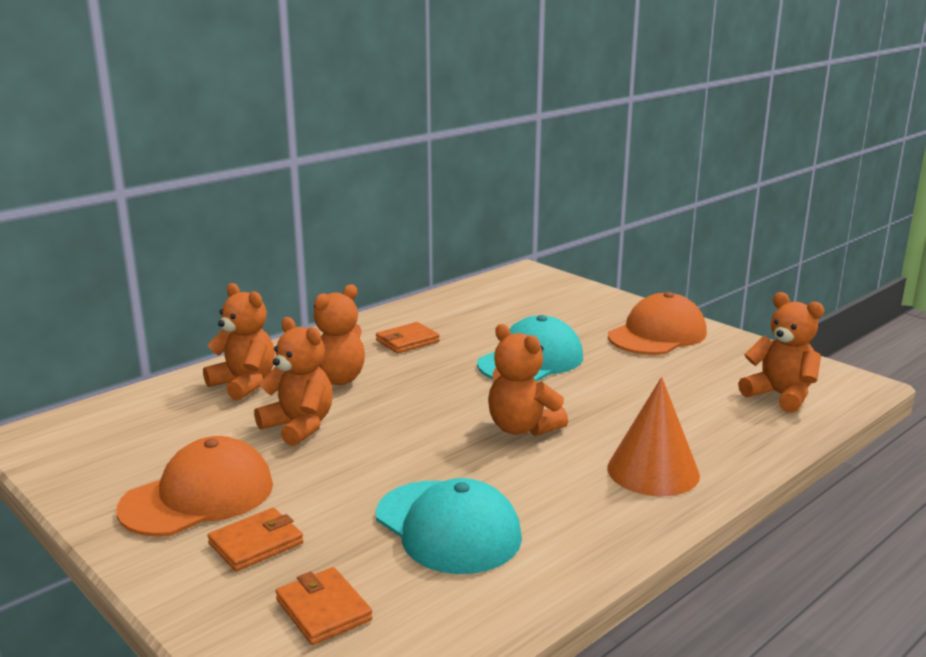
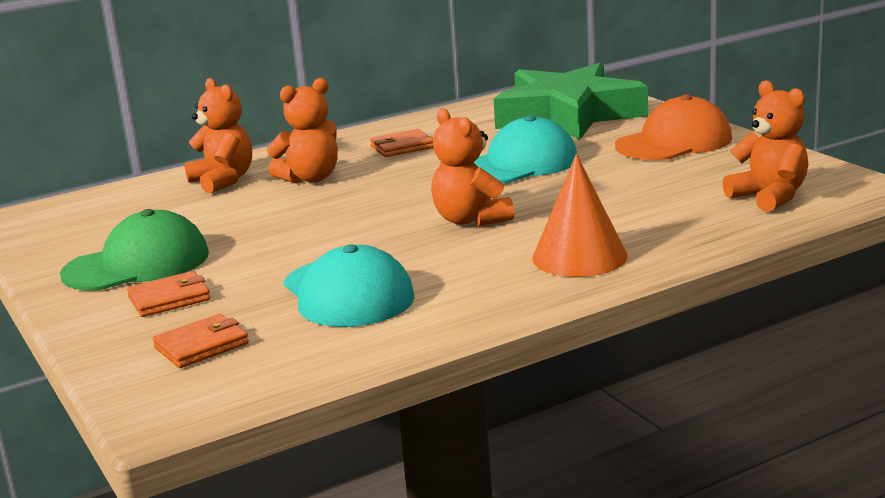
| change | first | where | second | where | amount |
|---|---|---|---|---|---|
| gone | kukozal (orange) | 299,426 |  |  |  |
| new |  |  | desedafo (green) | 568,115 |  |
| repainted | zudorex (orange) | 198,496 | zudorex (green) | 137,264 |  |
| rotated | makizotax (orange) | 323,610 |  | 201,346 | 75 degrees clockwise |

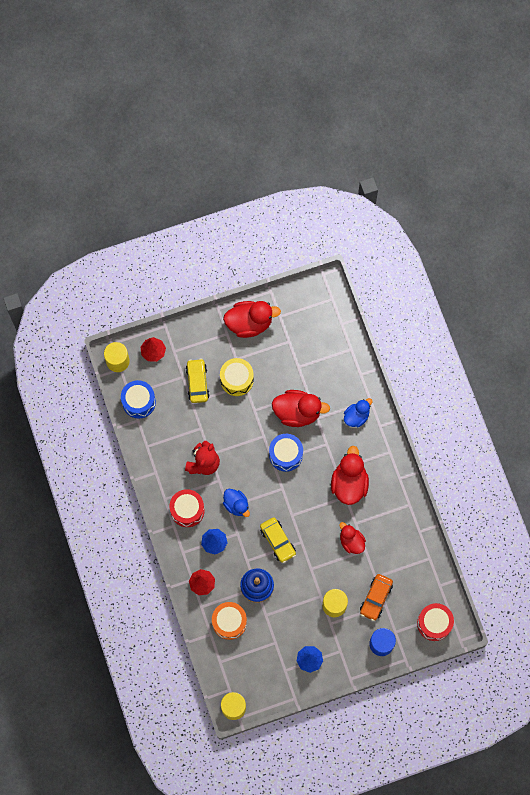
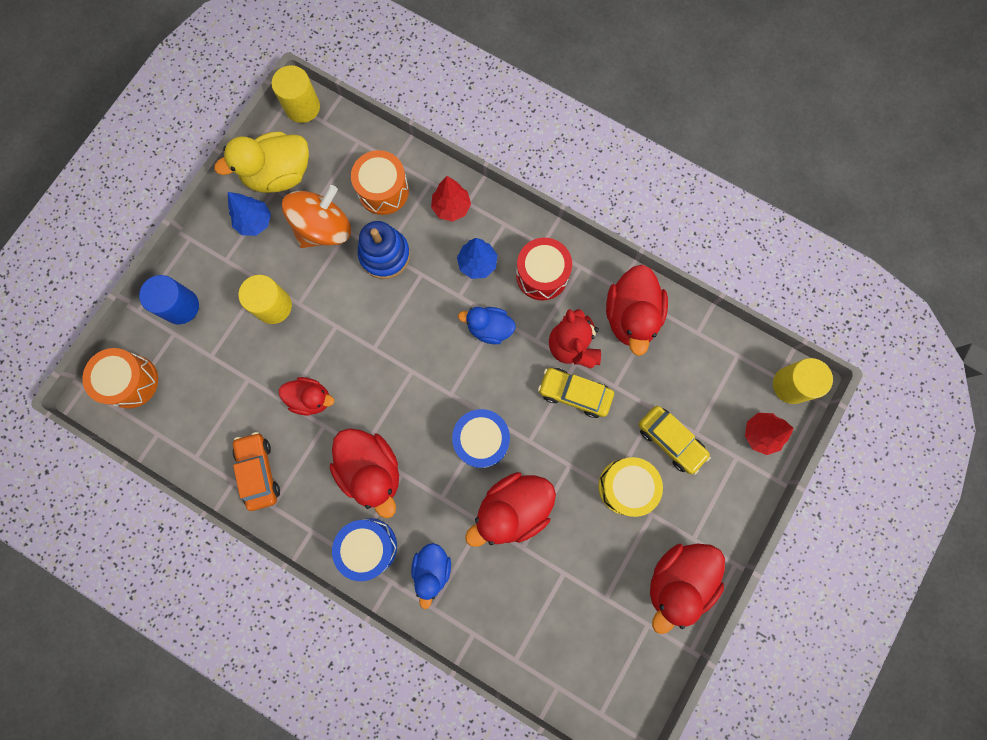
| change | first | where | second | where | amount |
|---|---|---|---|---|---|
| new |  |  | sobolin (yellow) | 279,175 |  |
| new |  |  | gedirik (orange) | 324,229 |  |
| new |  |  | sobolin (red) | 631,316 |  |
| shifted | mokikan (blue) | 139,402 |  | 368,546 |  |
| shifted | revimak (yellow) | 278,541 |  | 574,394 |  |
| shifted | revimak (orange) | 376,598 |  | 259,471 |  |
| repainted | mokikan (red) | 434,623 | mokikan (orange) | 131,381 |  |

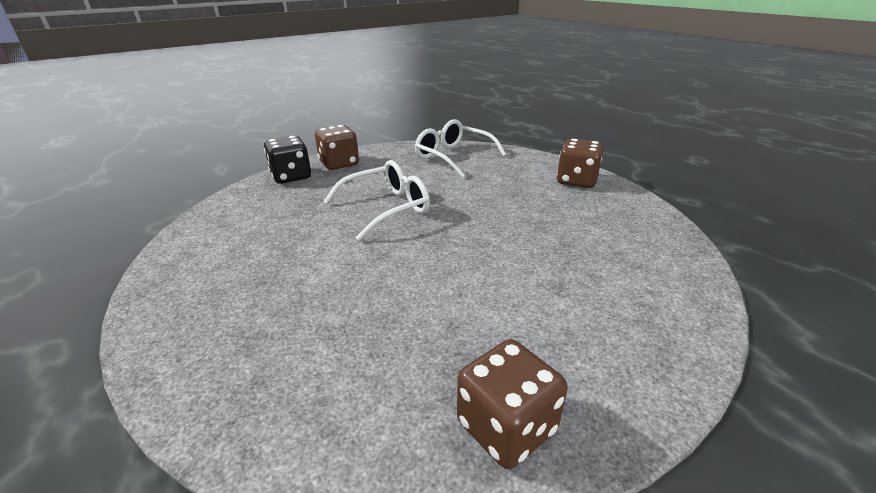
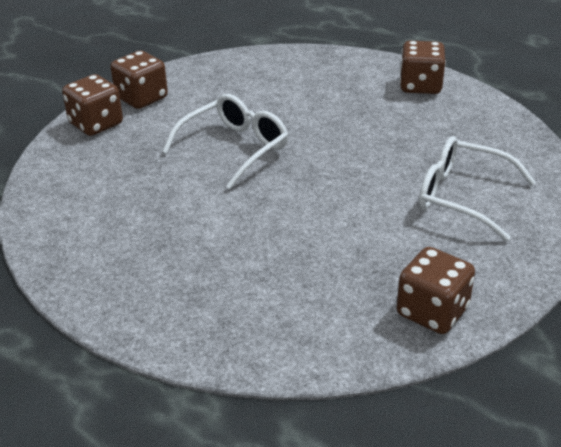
| change | first | where | second | where | amount |
|---|---|---|---|---|---|
| shifted | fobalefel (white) | 453,156 |  | 461,197 |  |
| repainted | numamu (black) | 291,176 | numamu (brown) | 96,124 |  |

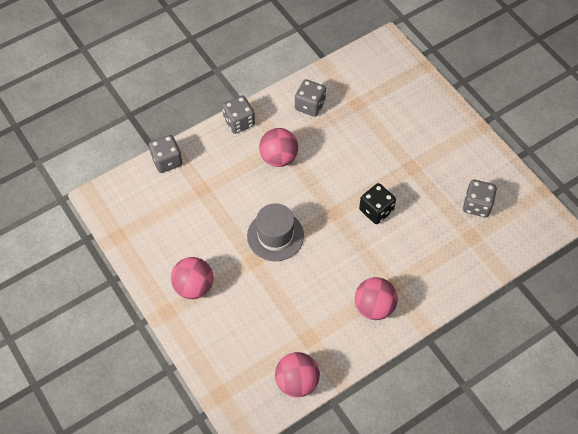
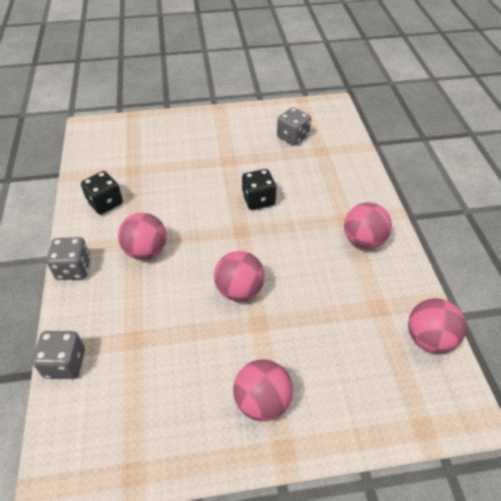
| change | first | where | second | where | amount |
|---|---|---|---|---|---|
| swapped | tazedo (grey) | 275,236 | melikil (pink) | 239,290 |  |
| repainted | numamu (grey) | 310,105 | numamu (black) | 105,203 |  |

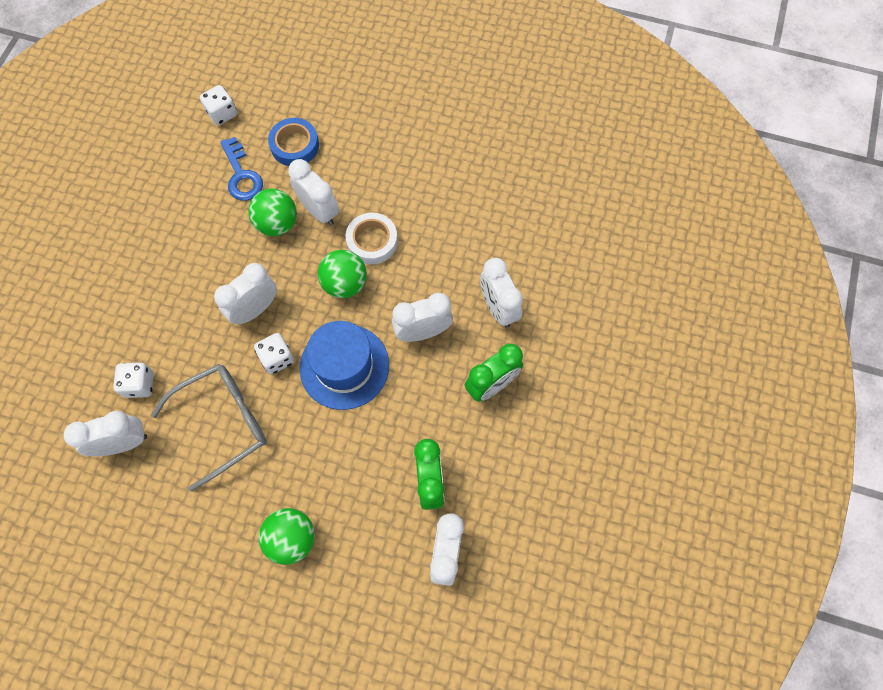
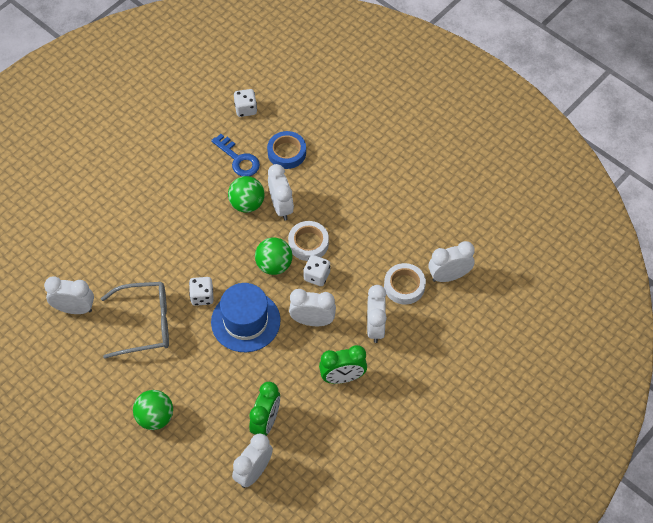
| change | first | where | second | where | amount |
|---|---|---|---|---|---|
| new |  |  | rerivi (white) | 404,286 |  |
| shifted | numamu (white) | 139,384 |  | 317,276 |  |
| shifted | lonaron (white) | 255,309 |  | 449,276 |  |
| rotated | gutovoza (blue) | 241,175 |  | 238,159 | 45 degrees counterclockwise |

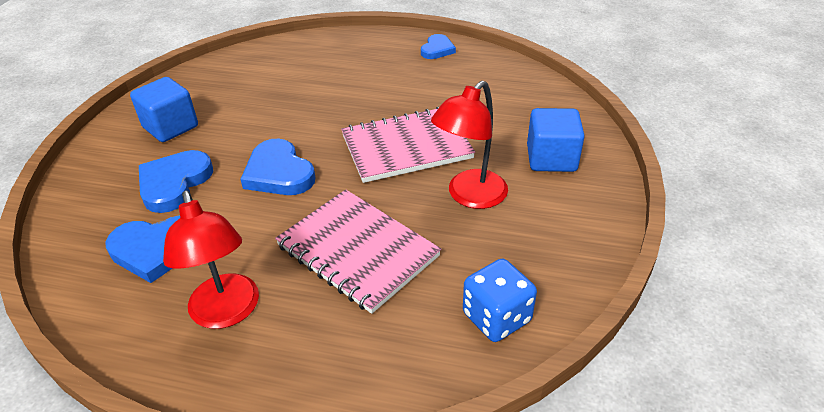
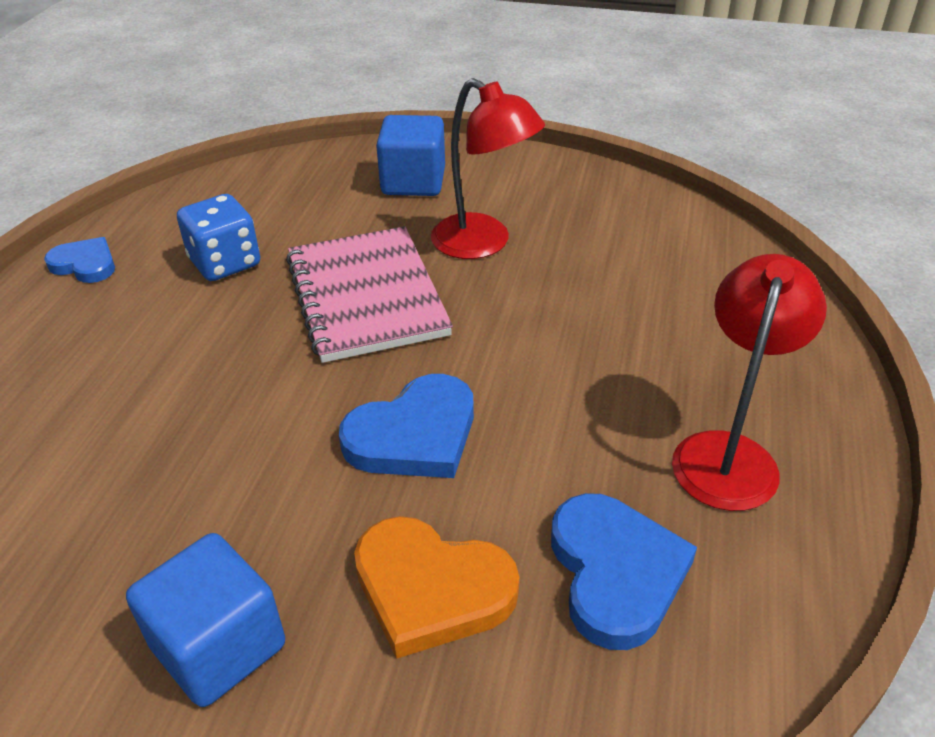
| change | first | where | second | where | amount |
|---|---|---|---|---|---|
| gone | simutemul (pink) | 357,251 |  |  |  |
| shifted | numamu (blue) | 496,317 |  | 225,263 |  |
| repainted | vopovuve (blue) | 174,183 | vopovuve (orange) | 431,589 |  |
| rotated | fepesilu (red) | 227,313 |  | 729,453 | 45 degrees counterclockwise |

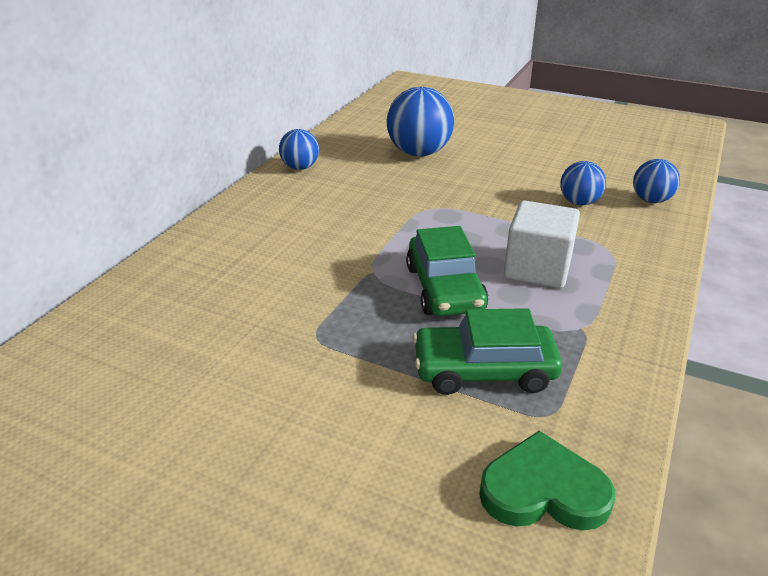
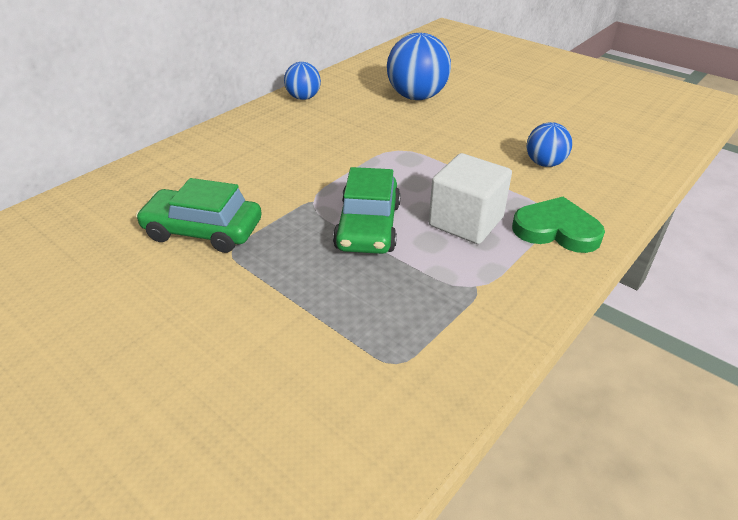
| change | first | where | second | where | amount |
|---|---|---|---|---|---|
| gone | melikil (blue) | 651,200 |  |  |  |
| shifted | revimak (green) | 484,370 |  | 203,230 |  |
| shifted | vopovuve (green) | 543,490 |  | 556,230 |  |

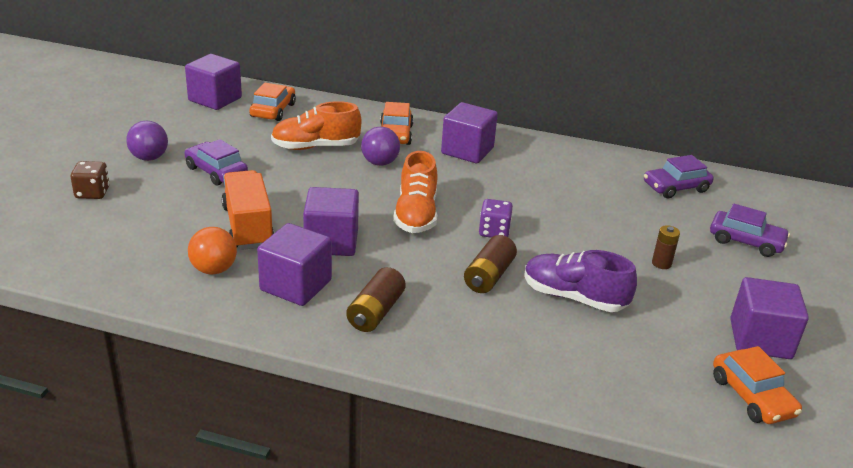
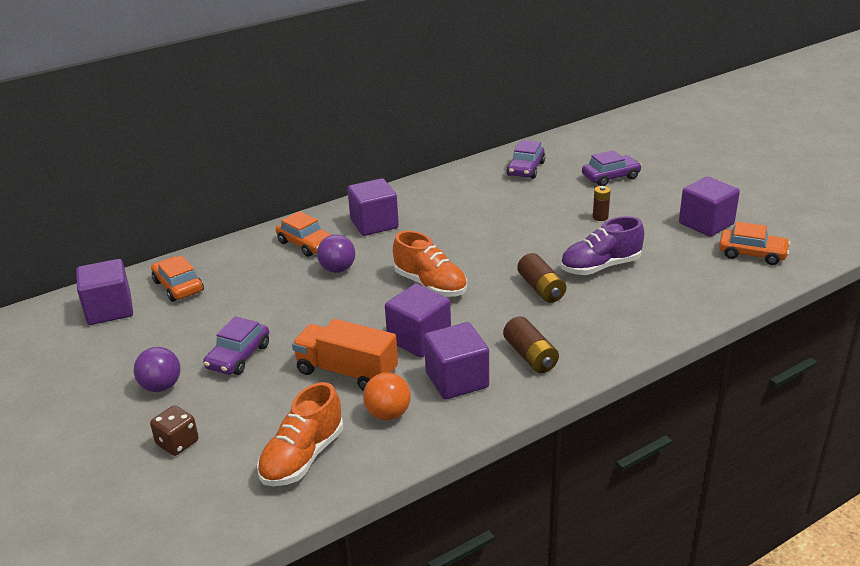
| change | first | where | second | where | amount |
|---|---|---|---|---|---|
| gone | numamu (purple) | 494,231 |  |  |  |
| shifted | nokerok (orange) | 315,147 |  | 302,457 |  |
| rotated | revimak (purple) | 216,171 |  | 238,356 | 60 degrees counterclockwise |

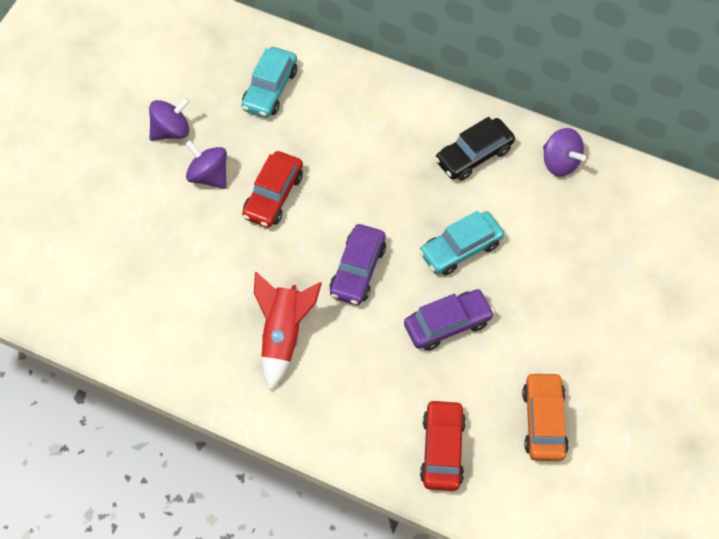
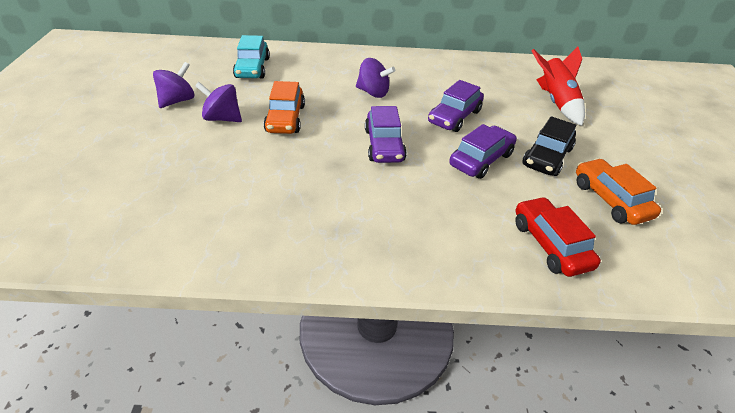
| change | first | where | second | where | amount |
|---|---|---|---|---|---|
| shifted | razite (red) | 283,335 |  | 555,102 |  |
| shifted | revimak (black) | 474,155 |  | 547,157 |  |
| shifted | gedirik (purple) | 560,162 |  | 373,93 |  |
| repainted | revimak (red) | 273,195 | revimak (orange) | 285,119 |  |
| repainted | revimak (turquoise) | 460,249 | revimak (purple) | 454,117 |  |

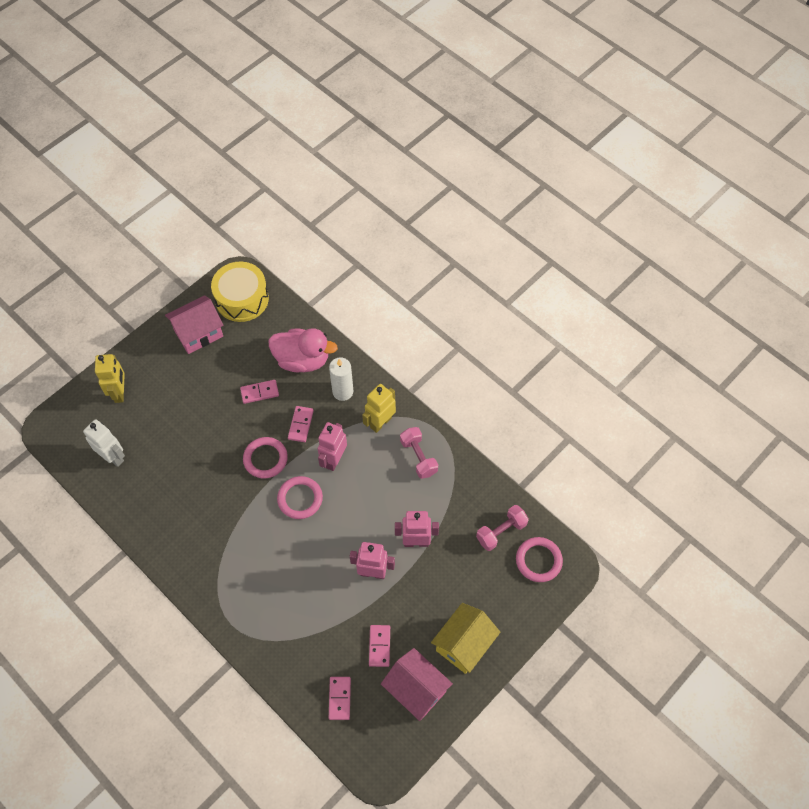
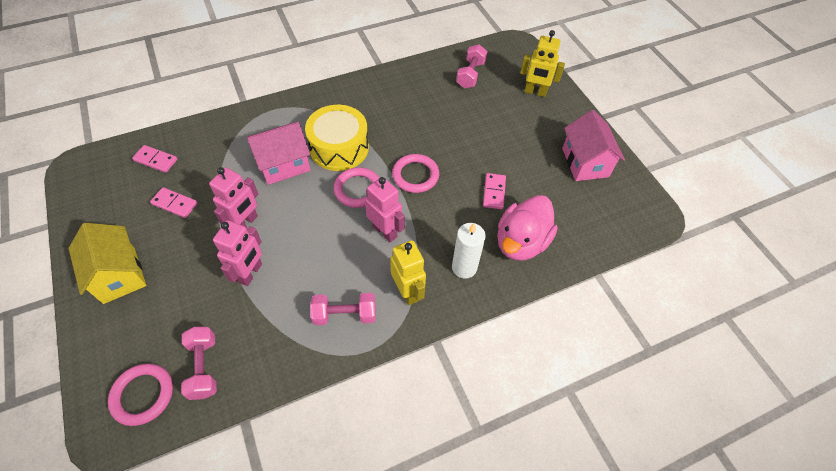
| change | first | where | second | where | amount |
|---|---|---|---|---|---|
| gone | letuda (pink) | 300,425 |  |  |  |
| shifted | mokikan (yellow) | 242,299 |  | 339,148 |  |
| shifted | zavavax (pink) | 416,690 |  | 284,165 |  |
| swapped | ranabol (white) | 113,457 | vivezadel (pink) | 470,75 |  |

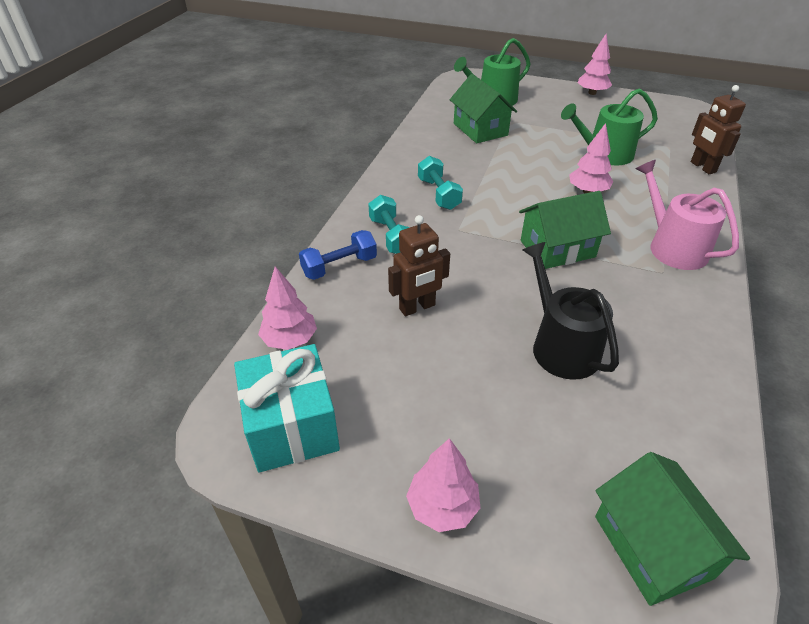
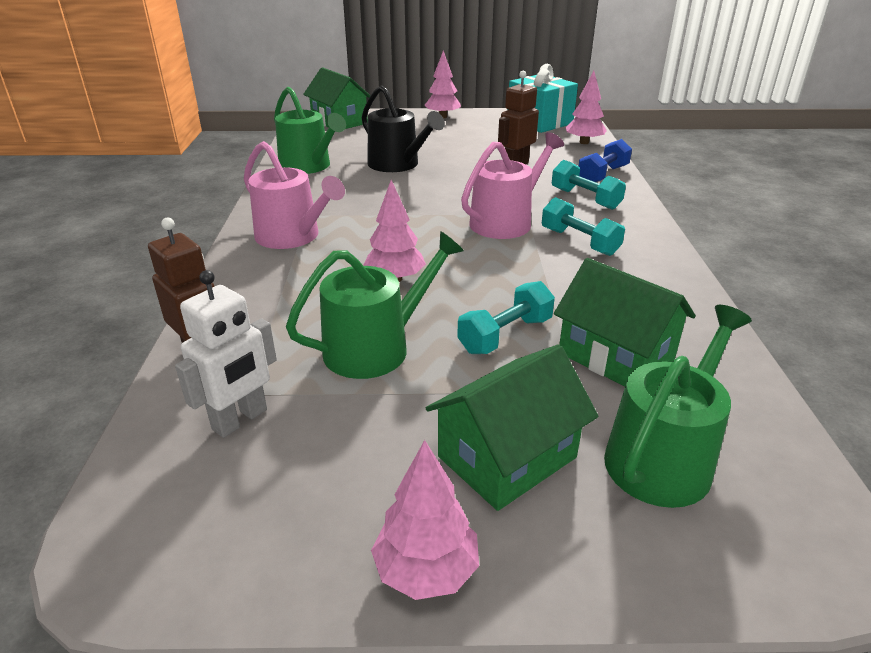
| change | first | where | second | where | amount |
|---|---|---|---|---|---|
| new |  |  | ranabol (white) | 240,420 |  |
| new |  |  | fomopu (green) | 308,166 |  |
| new |  |  | vivezadel (turquoise) | 505,335 |  |
| new |  |  | fomopu (pink) | 506,222 |  |
| shifted | zavavax (green) | 557,249 |  | 507,457 |  |

